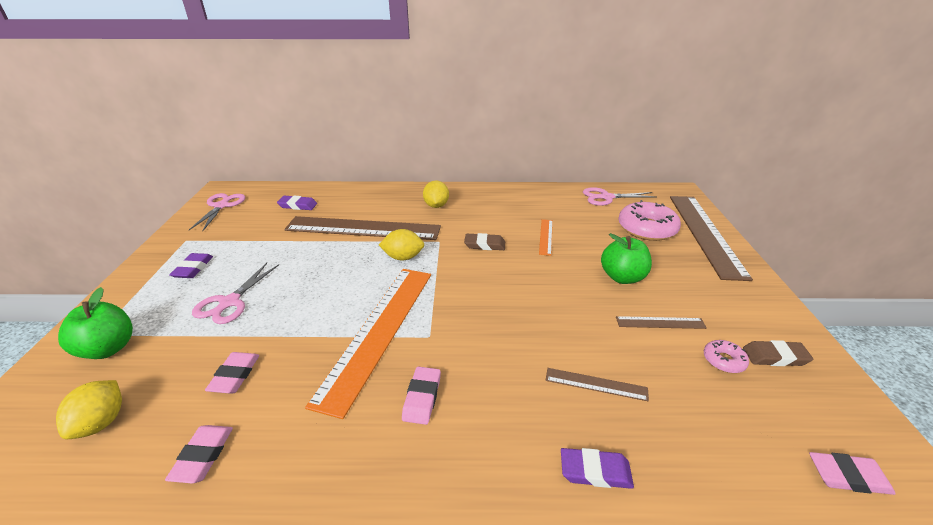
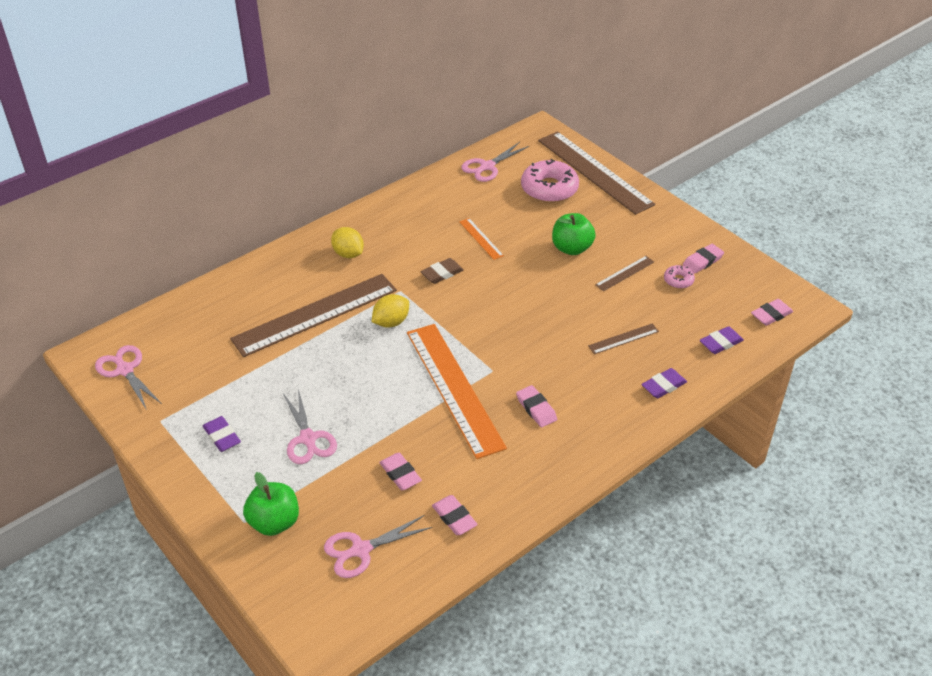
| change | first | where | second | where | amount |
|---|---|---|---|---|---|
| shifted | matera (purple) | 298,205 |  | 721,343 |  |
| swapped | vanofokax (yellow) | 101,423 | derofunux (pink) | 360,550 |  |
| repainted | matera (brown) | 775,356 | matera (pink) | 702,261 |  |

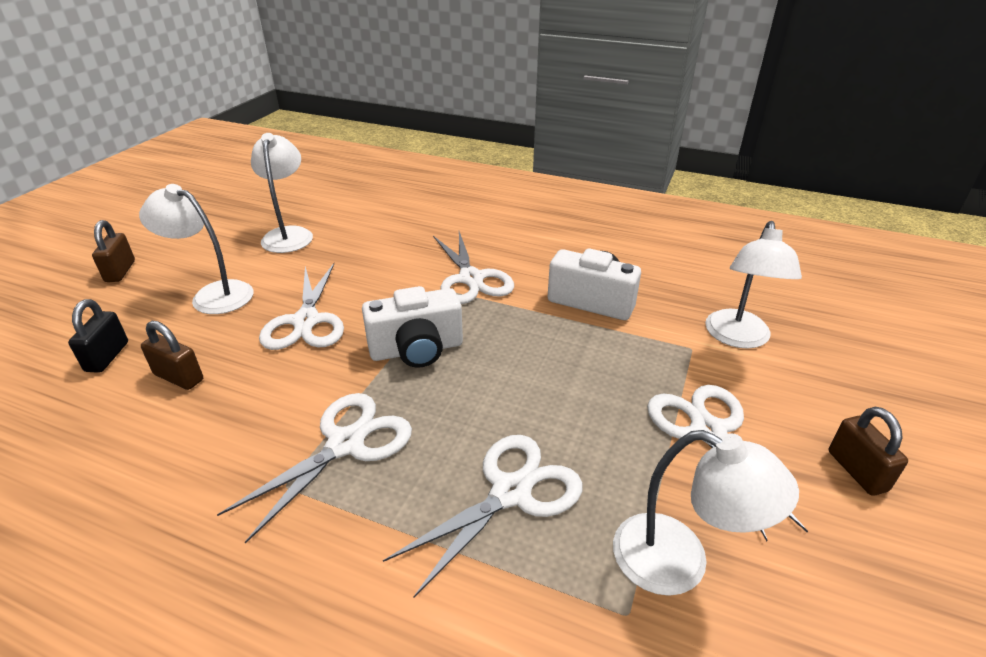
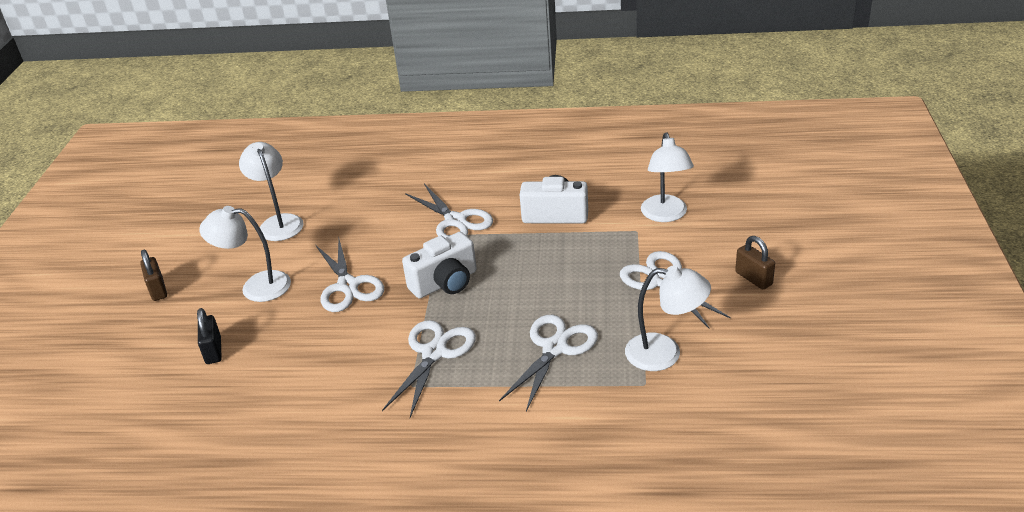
| change | first | where | second | where | amount |
|---|---|---|---|---|---|
| gone | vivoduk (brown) | 179,377 |  |  |  |

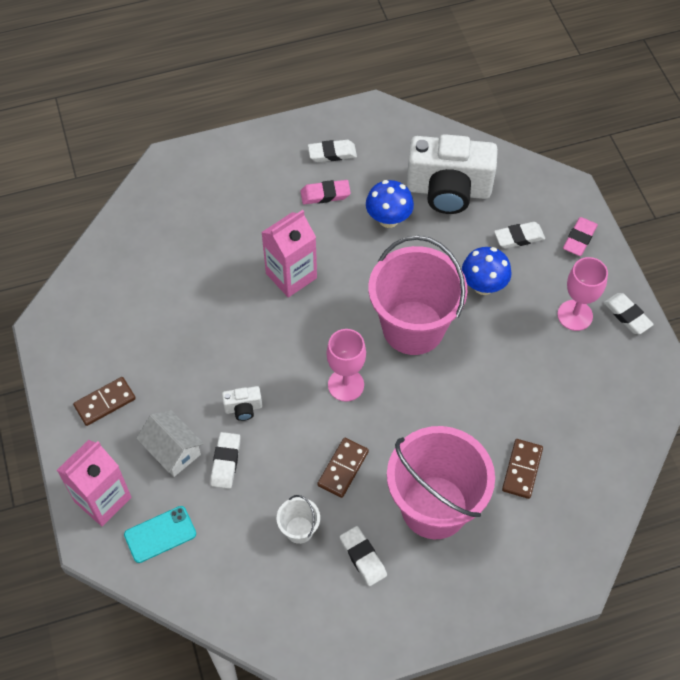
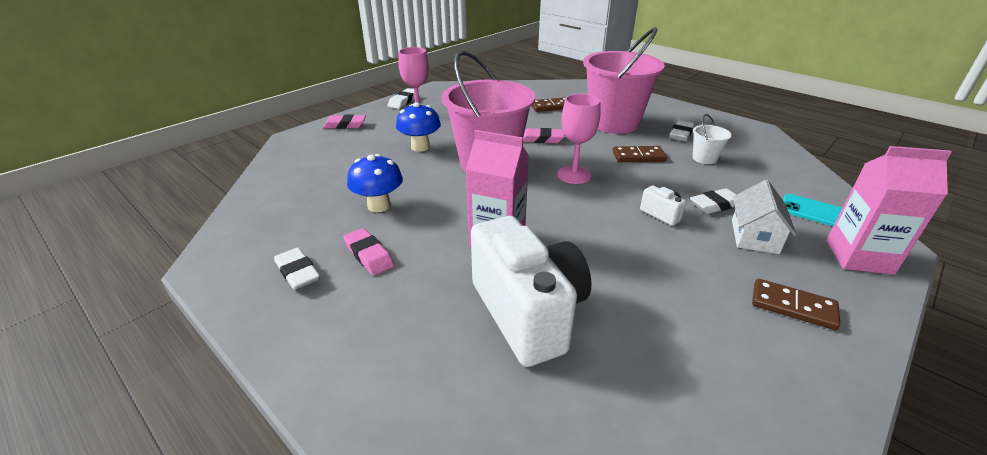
| change | first | where | second | where | amount |
|---|---|---|---|---|---|
| gone | matera (white) | 519,237 |  |  |  |
| new |  |  | matera (pink) | 541,139 |  |
| shifted | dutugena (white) | 448,190 |  | 528,313 |  |

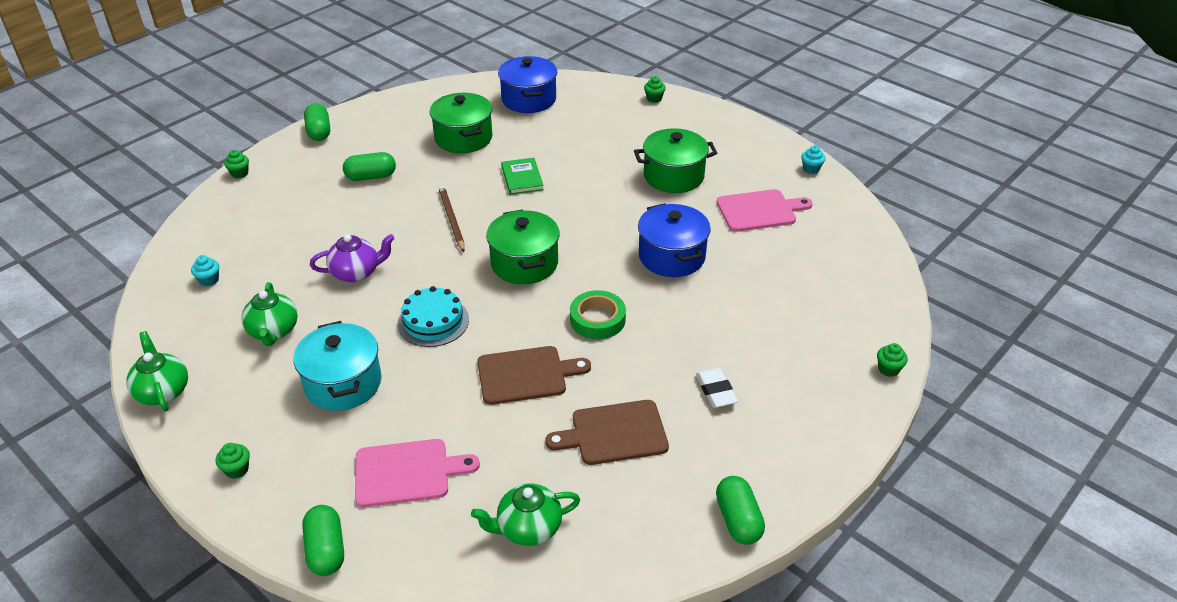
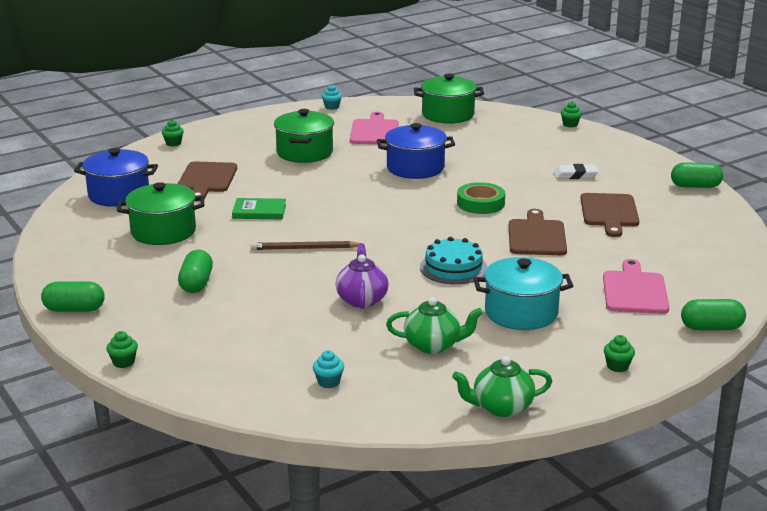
| change | first | where | second | where | amount |
|---|---|---|---|---|---|
| gone | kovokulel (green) | 528,528 |  |  |  |
| new |  |  | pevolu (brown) | 206,179 |  |
| shifted | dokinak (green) | 524,263 |  | 448,115 |  |

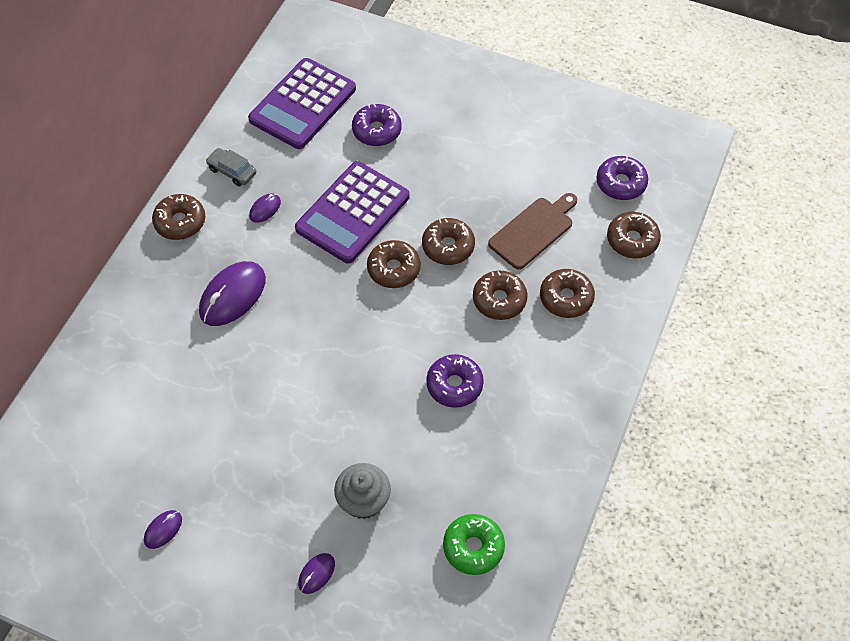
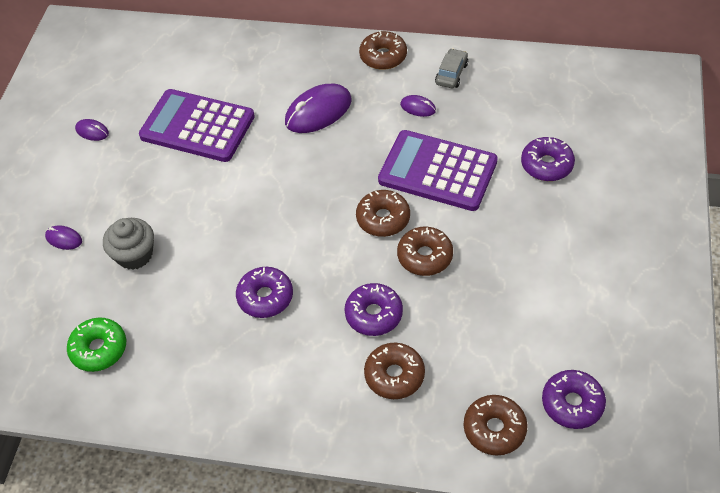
| change | first | where | second | where | amount |
|---|---|---|---|---|---|
| gone | pevolu (brown) | 533,231 |  |  |  |
| shifted | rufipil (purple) | 303,104 |  | 197,126 |  |
| repainted | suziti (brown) | 499,300 | suziti (purple) | 374,314 |  |
| rotated | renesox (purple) | 232,295 |  | 318,111 | 60 degrees counterclockwise |

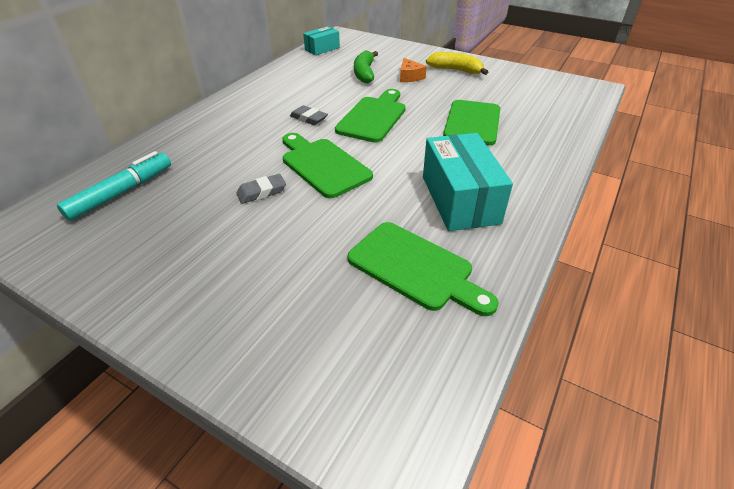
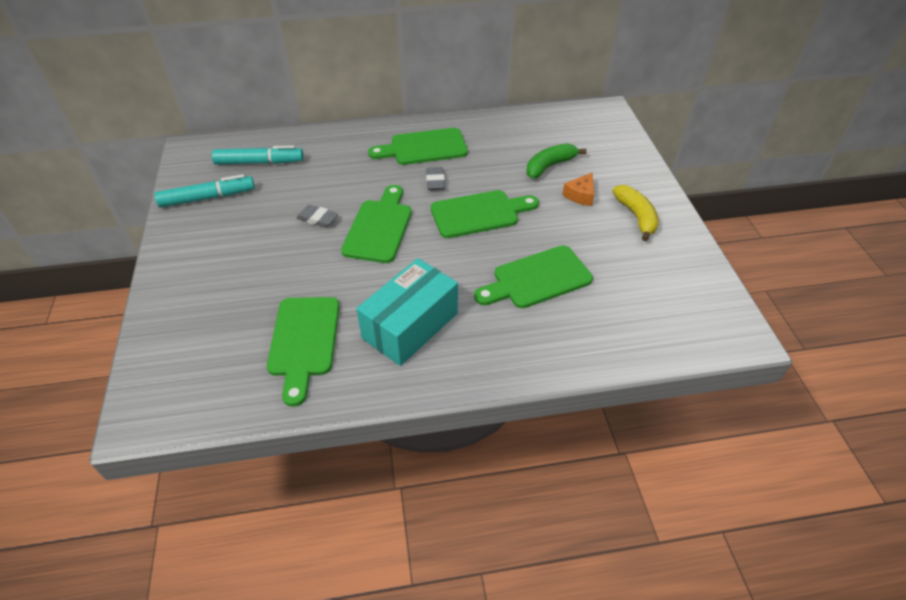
| change | first | where | second | where | amount |
|---|---|---|---|---|---|
| gone | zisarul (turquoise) | 322,49 |  |  |  |
| new |  |  | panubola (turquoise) | 207,198 |  |
| new |  |  | pevolu (green) | 424,148 |  |

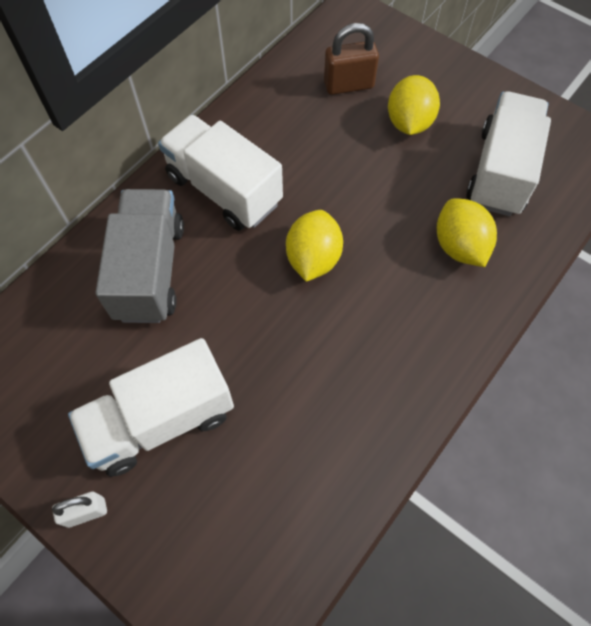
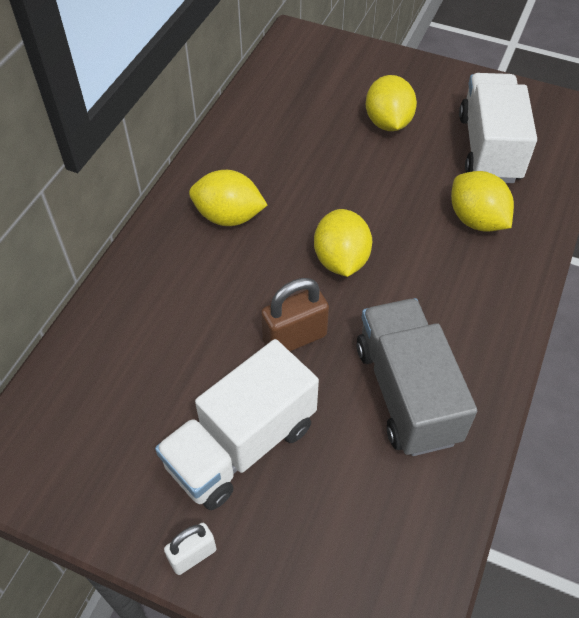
| change | first | where | second | where | amount |
|---|---|---|---|---|---|
| shifted | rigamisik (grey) | 150,270 |  | 406,393 |  |
| shifted | vivoduk (brown) | 348,85 |  | 294,338 |  |
| swapped | rigamisik (white) | 224,190 | vanofokax (yellow) | 228,217 |  |

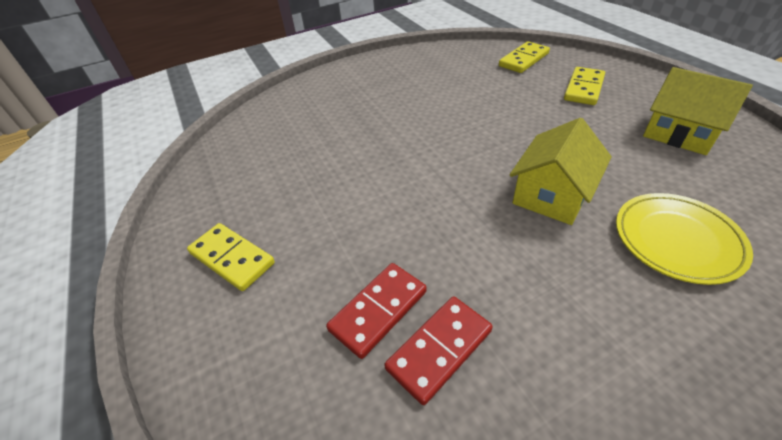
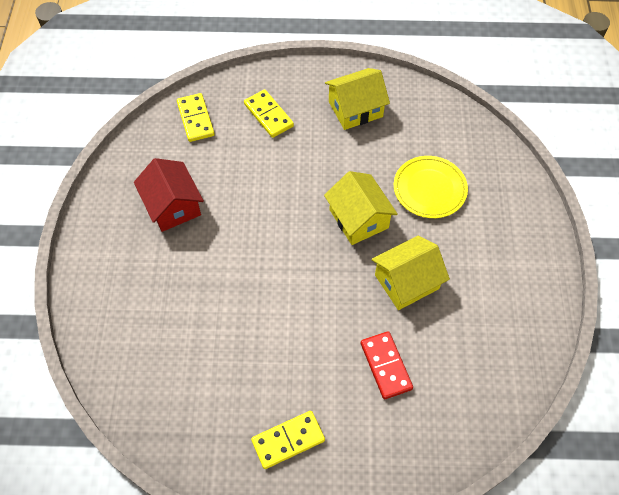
| change | first | where | second | where | amount |
|---|---|---|---|---|---|
| gone | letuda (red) | 439,349 |  |  |  |
| new |  |  | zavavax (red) | 172,206 |  |
| new |  |  | zavavax (yellow) | 406,282 |  |

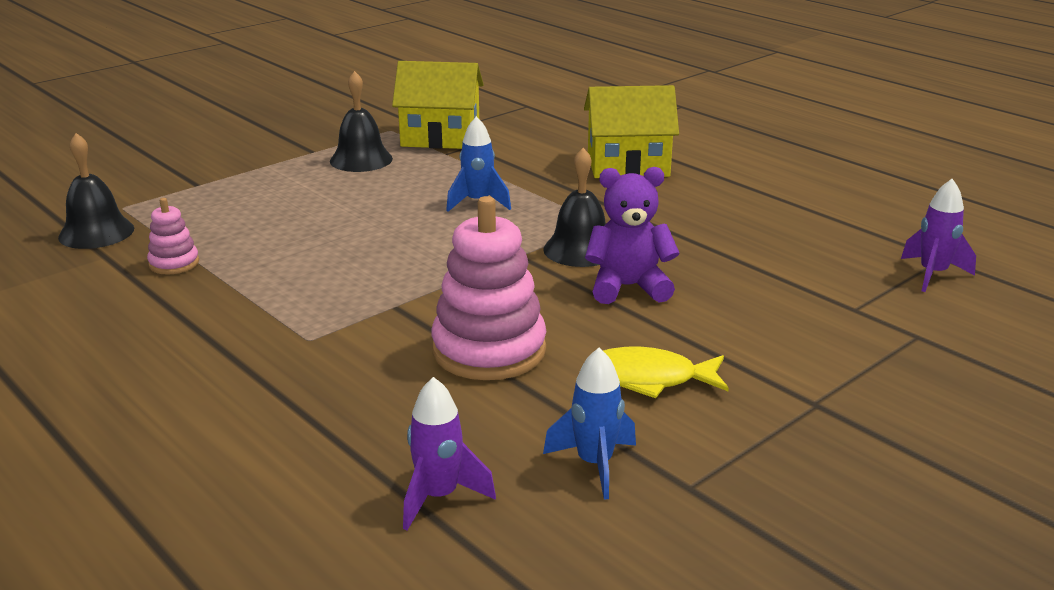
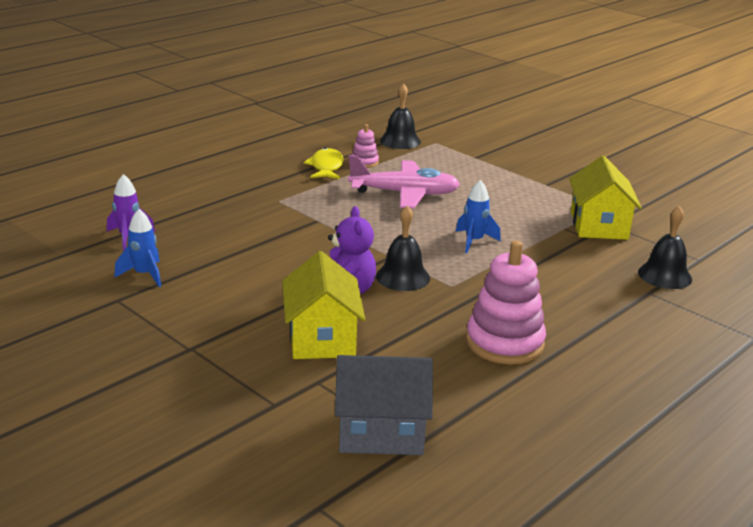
| change | first | where | second | where | amount |
|---|---|---|---|---|---|
| new |  |  | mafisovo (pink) | 404,194 |  |
| shifted | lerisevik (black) | 361,160 |  | 664,275 |  |
| shifted | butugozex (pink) | 489,350 |  | 504,343 |  |
| shifted | zavavax (yellow) | 628,165 |  | 322,338 |  |
| shifted | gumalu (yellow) | 648,379 |  | 326,167 |  |
| swapped | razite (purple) | 933,274 | zavavax (grey) | 381,431 |  |

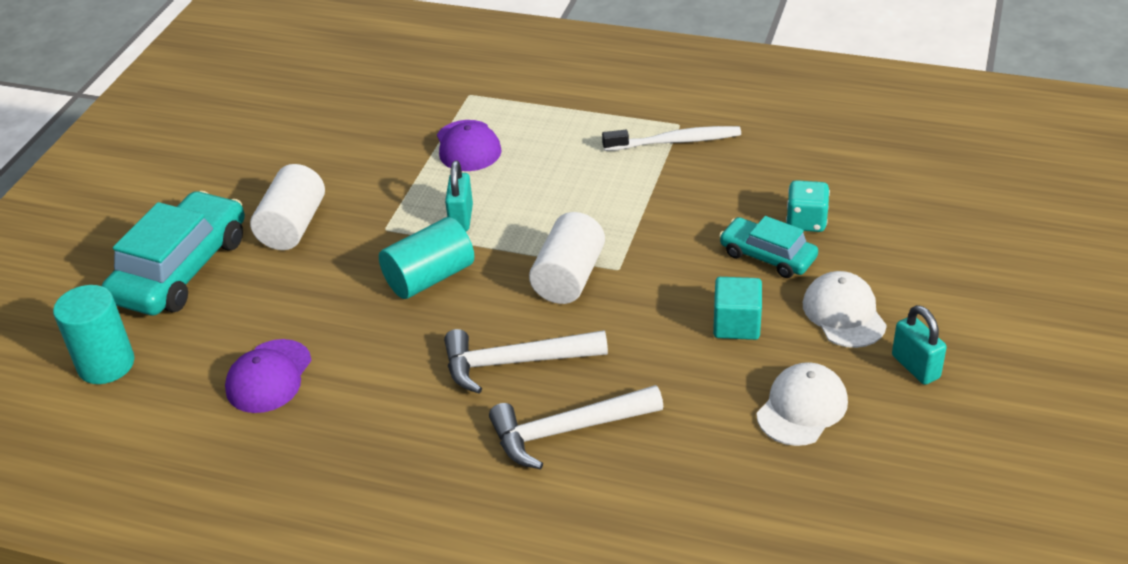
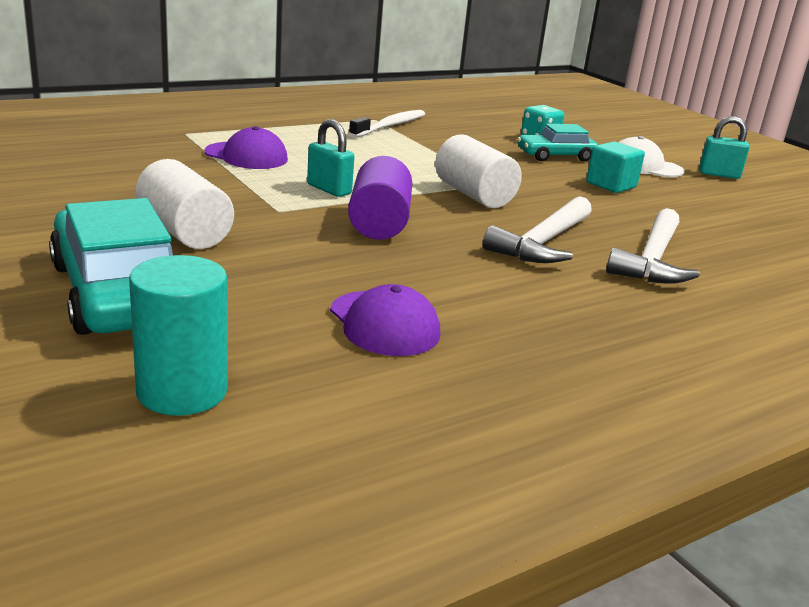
| change | first | where | second | where | amount |
|---|---|---|---|---|---|
| gone | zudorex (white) | 802,408 |  |  |  |
| repainted | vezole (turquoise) | 429,277 | vezole (purple) | 379,223 |  |

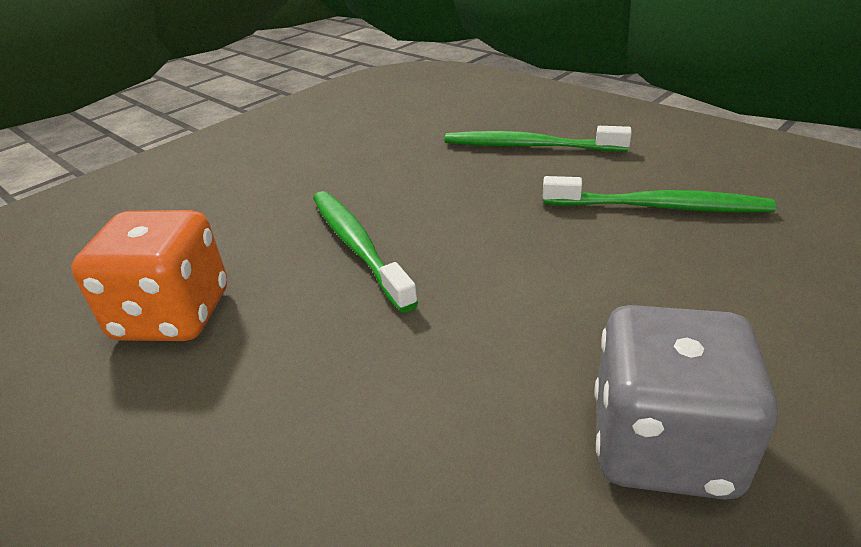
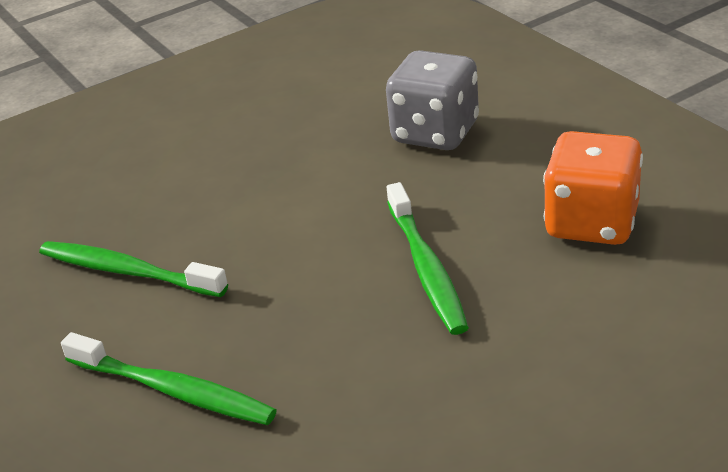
| change | first | where | second | where | amount |
|---|---|---|---|---|---|
| shifted | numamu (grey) | 663,445 |  | 435,133 |  |

